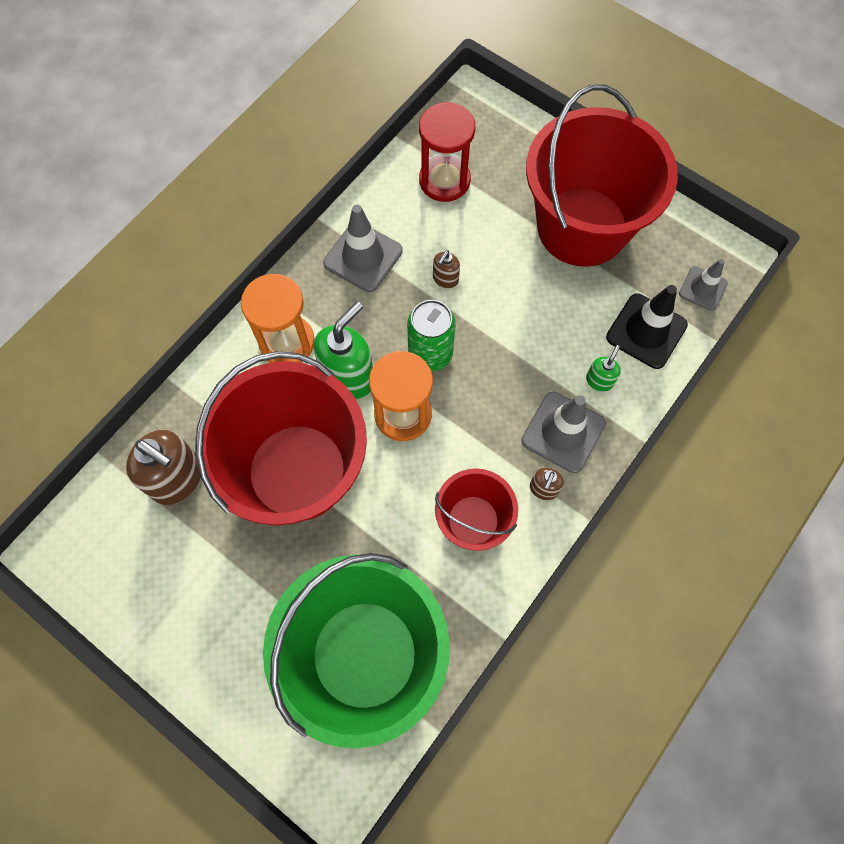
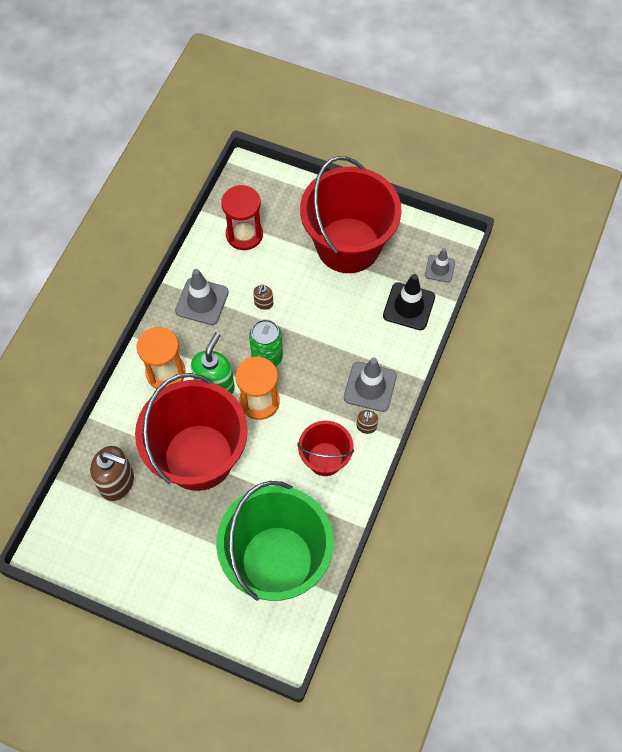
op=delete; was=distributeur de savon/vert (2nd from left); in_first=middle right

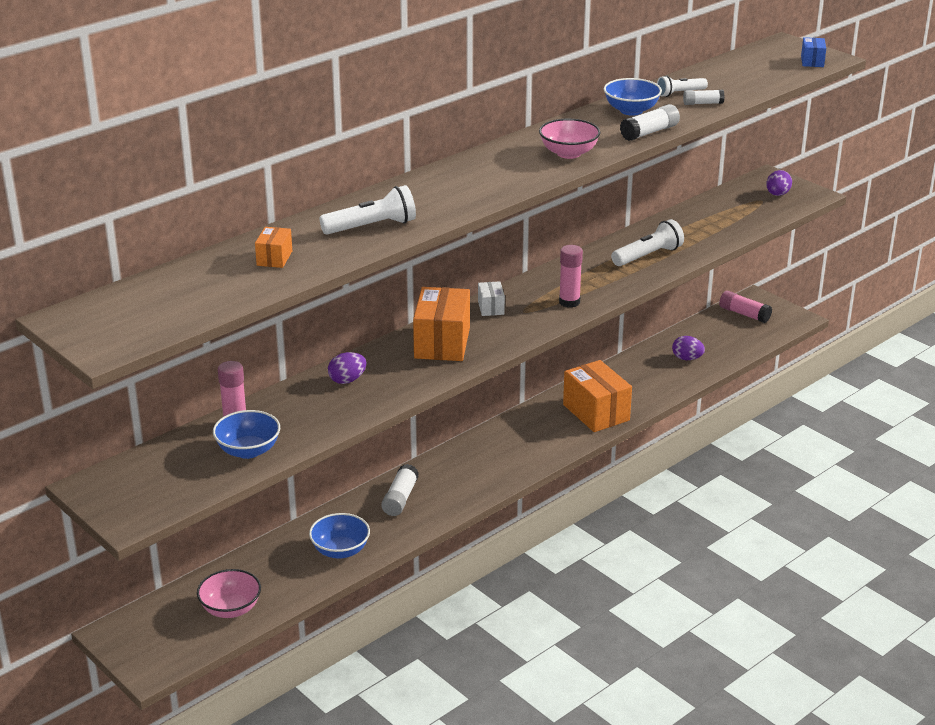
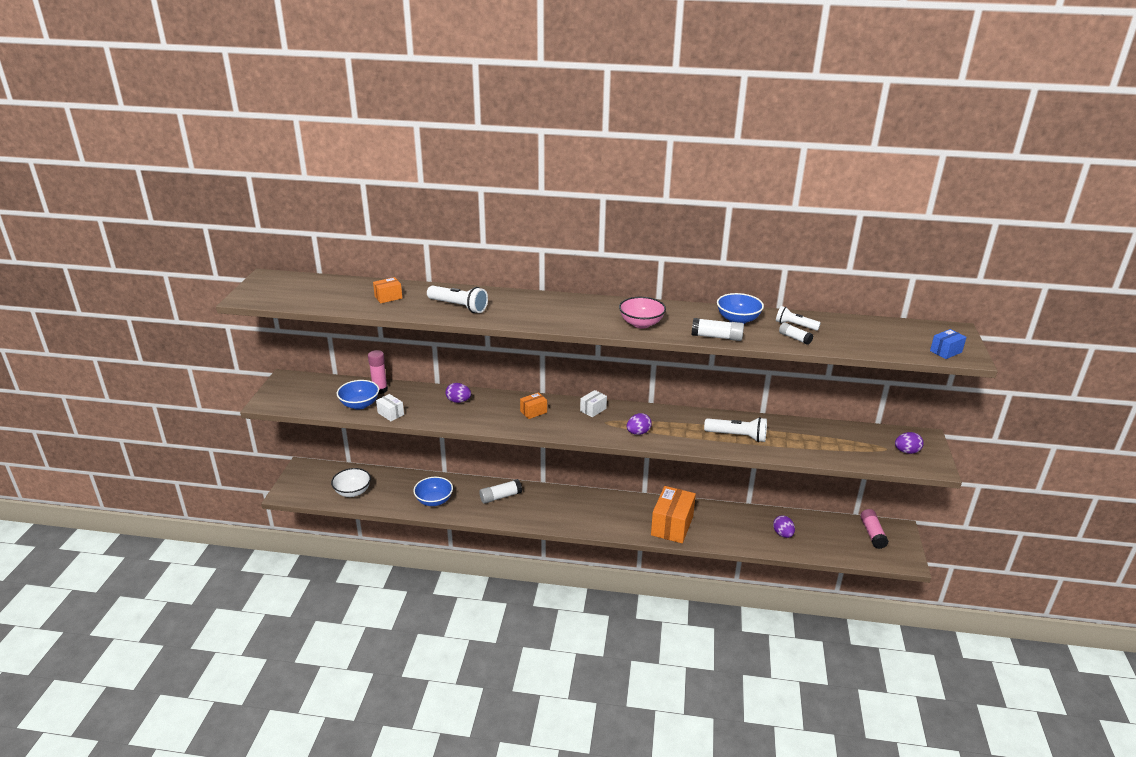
op=recolor; was=bol/rose (1st from left); now=bol/blanc; in_first=bottom left; in_second=middle left
op=resize; was=boîte/orange (2nd from left); in_first=centre; in_second=centre; ratio=0.49
op=replace; was=bâton de colle/rose (2nd from left); now=œuf/violet (2nd from left); in_first=centre; in_second=centre
op=insert; now=boîte/blanc (1st from left); in_second=centre

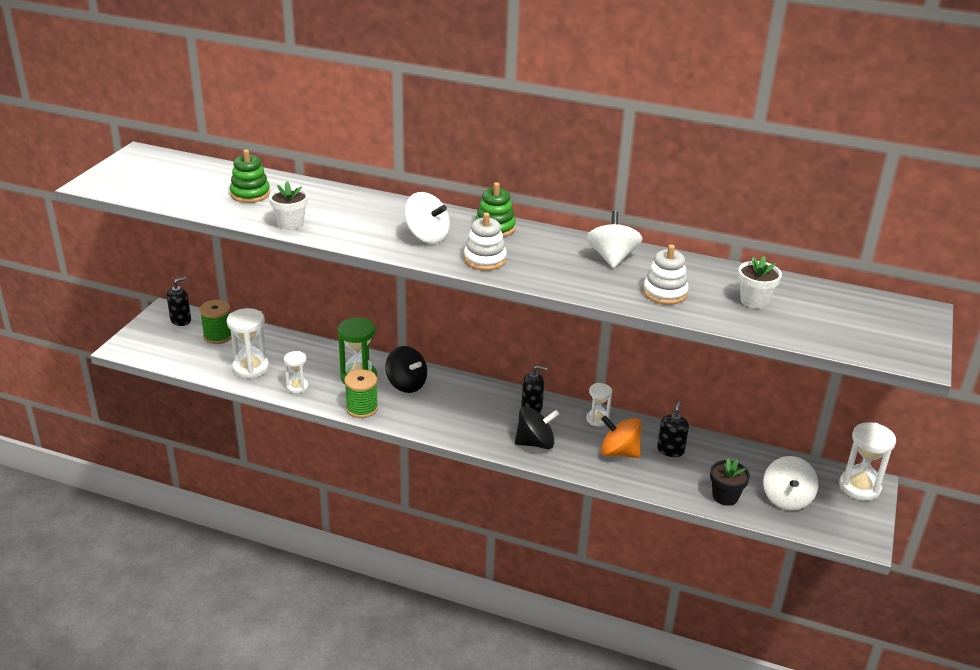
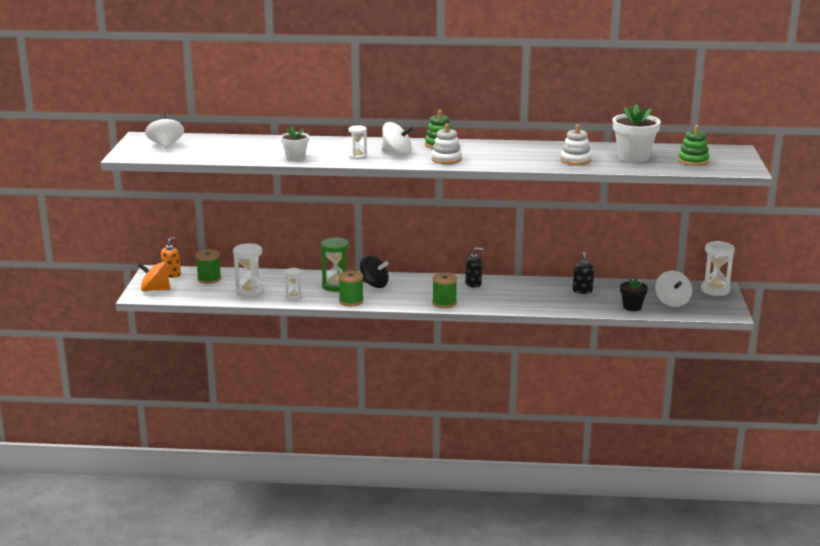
op=recolor; was=distributeur de savon/noir (1st from left); now=distributeur de savon/orange; in_first=middle left; in_second=middle left
op=move; was=jouet à empiler/vert (1st from left in the first image); now=jouet à empiler/vert (2nd from left); in_first=top left; in_second=top right
op=delete; was=toupie/noir (2nd from left); in_first=centre
op=move; was=toupie/blanc (2nd from left in the first image); now=toupie/blanc (1st from left); in_first=centre; in_second=top left
op=move; was=sablier/blanc (3rd from left); in_first=centre; in_second=top centre
op=move; was=toupie/orange; in_first=centre; in_second=middle left
op=resize; was=pot de fleurs/blanc (2nd from left); in_first=middle right; in_second=top right; ratio=1.66
op=insert; now=bobine/vert (3rd from left); in_second=centre

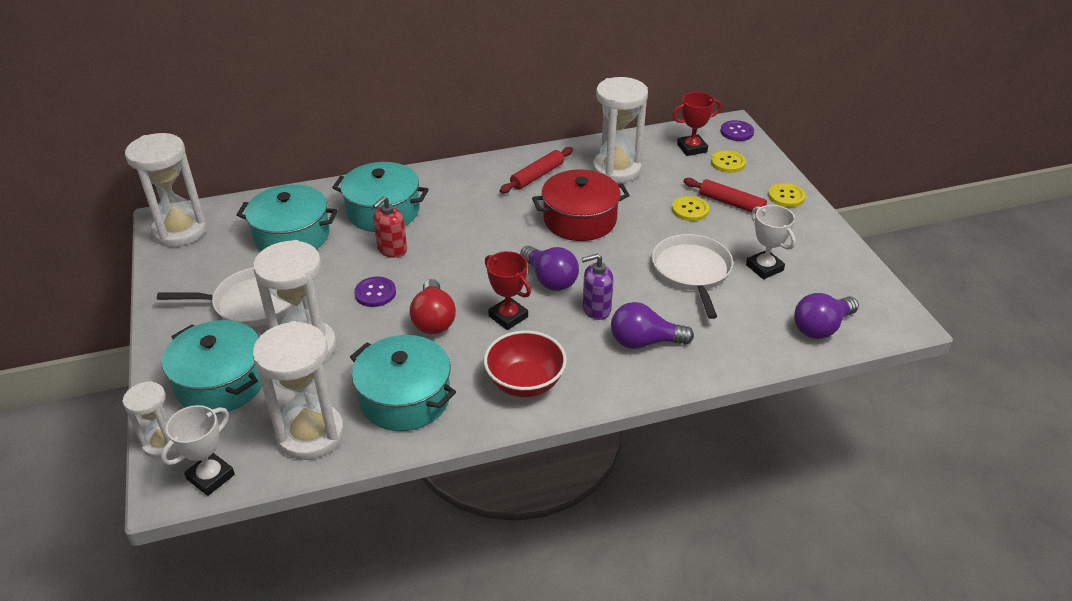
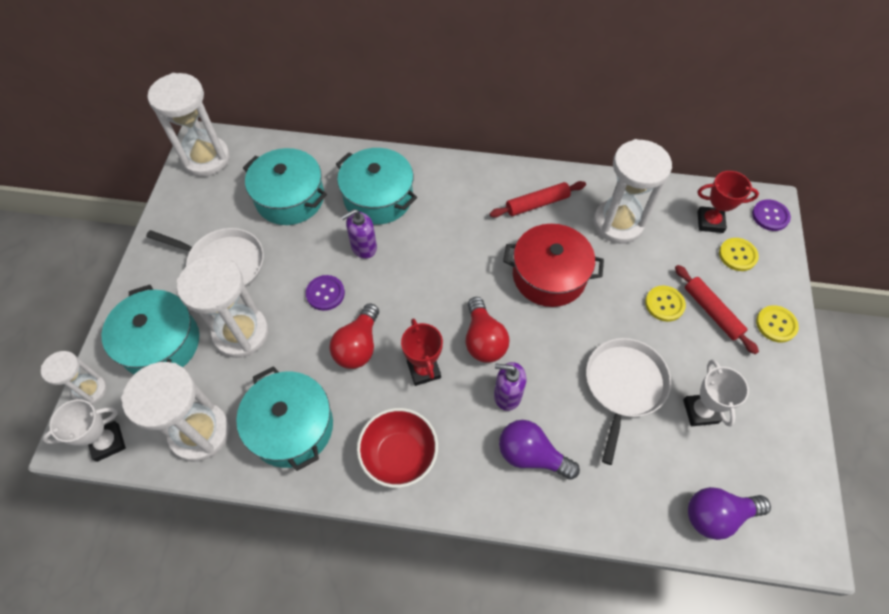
op=recolor; was=distributeur de savon/rouge; now=distributeur de savon/violet (1st from left); in_first=centre; in_second=centre
op=recolor; was=ampoule/violet (1st from left); now=ampoule/rouge (2nd from left); in_first=centre; in_second=centre

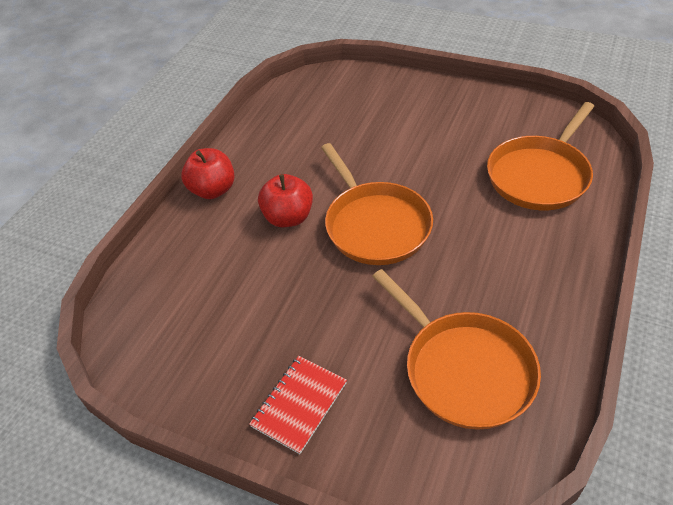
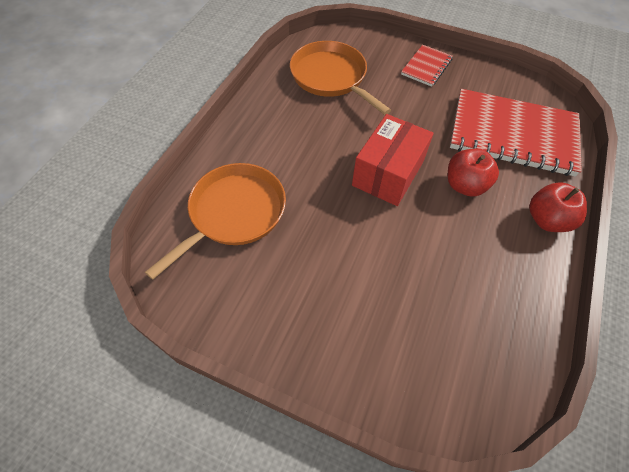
op=replace; was=poêle/orange (1st from left); now=boîte/rouge; in_first=centre; in_second=centre
op=insert; now=carnet/rouge (2nd from left); in_second=top right

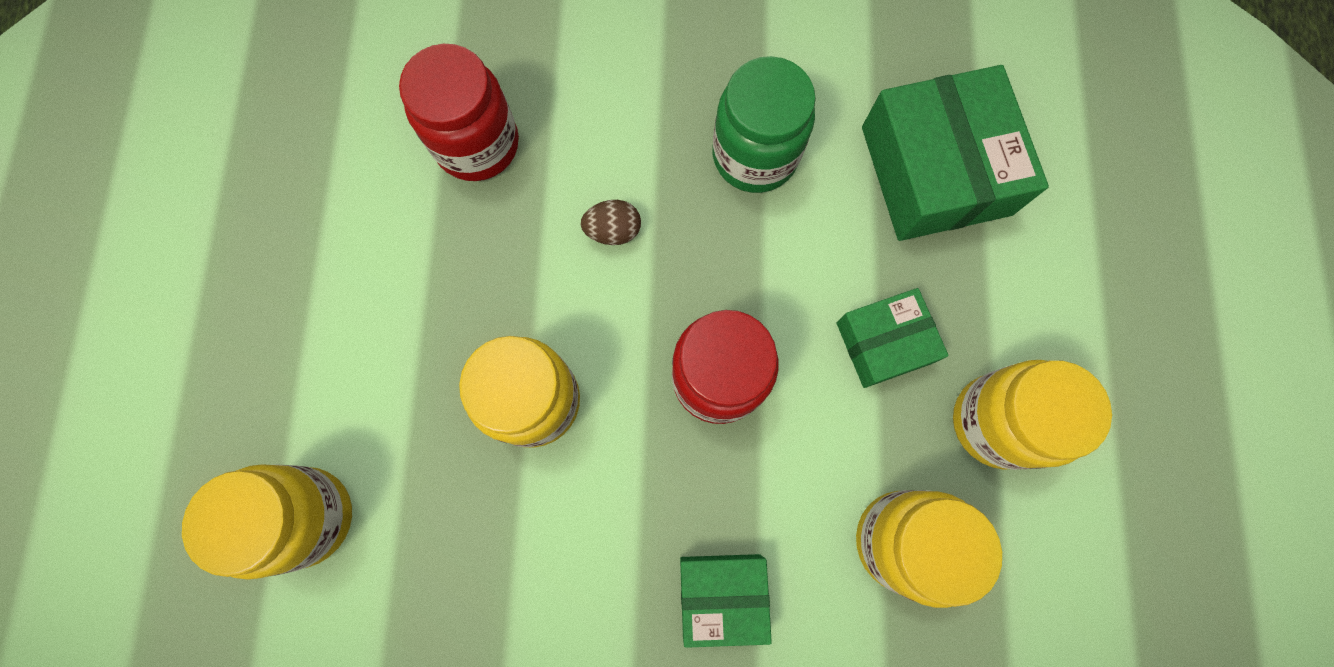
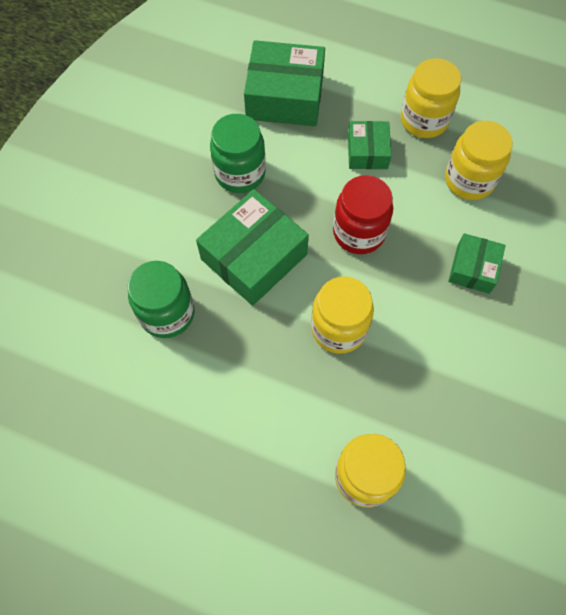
op=recolor; was=bocal/rouge (1st from left); now=bocal/vert (1st from left); in_first=top centre; in_second=middle left
op=replace; was=œuf/marron; now=boîte/vert (1st from left); in_first=top centre; in_second=centre

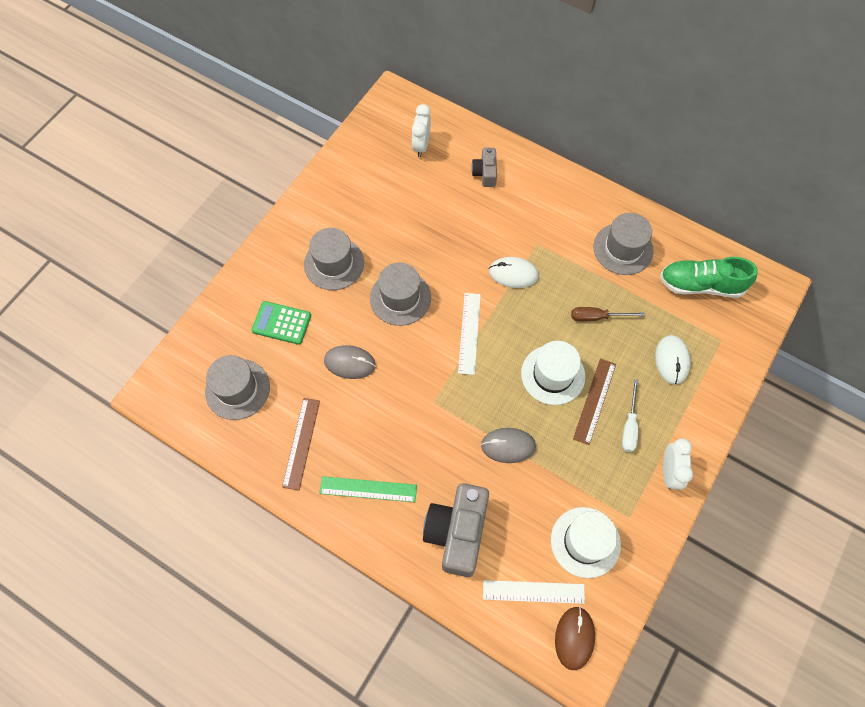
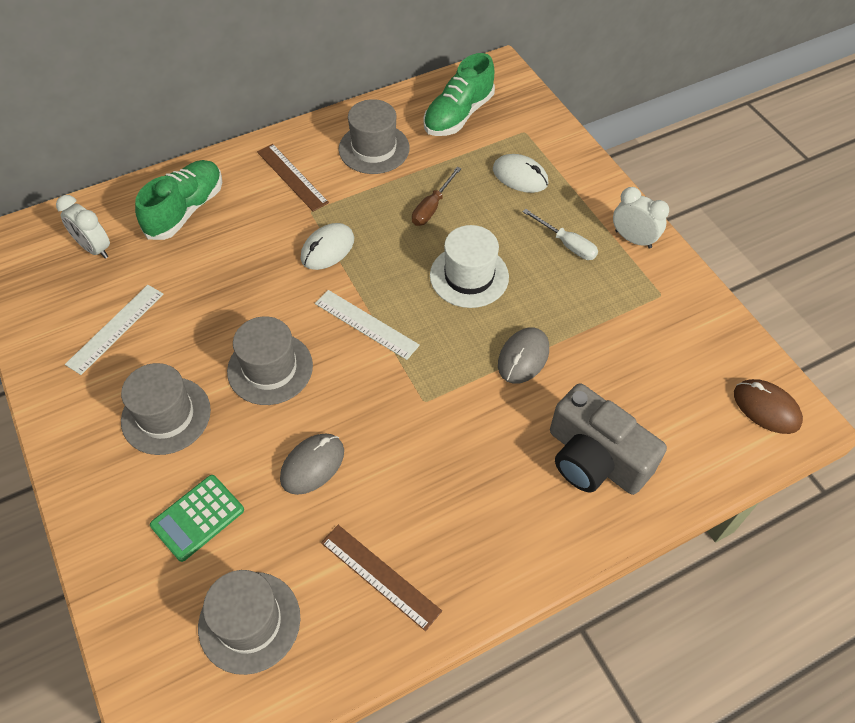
op=delete; was=règle/vert; in_first=bottom centre
op=replace; was=appareil photo/gris (2nd from left); now=chaussure/vert (1st from left); in_first=top centre; in_second=top left
op=move; was=règle/blanc (2nd from left in the first image); now=règle/blanc (1st from left); in_first=bottom centre; in_second=middle left
op=delete; was=chapeau/blanc (2nd from left); in_first=bottom right
op=move; was=règle/marron (2nd from left in the first image); now=règle/marron (1st from left); in_first=middle right; in_second=top centre

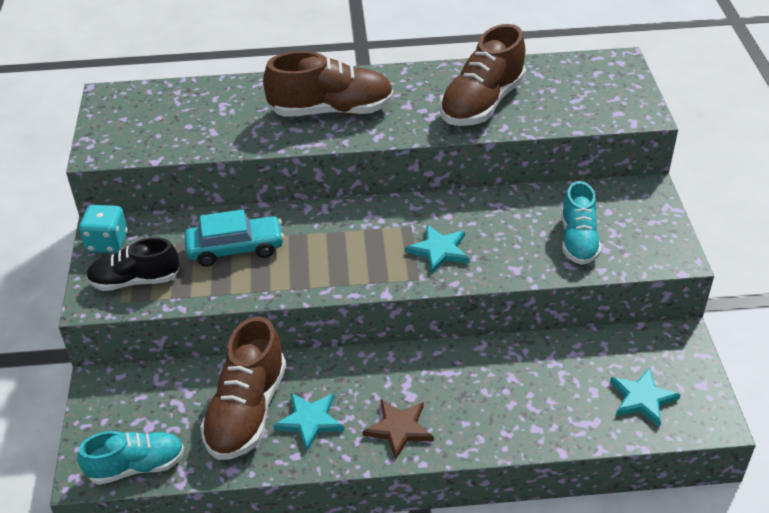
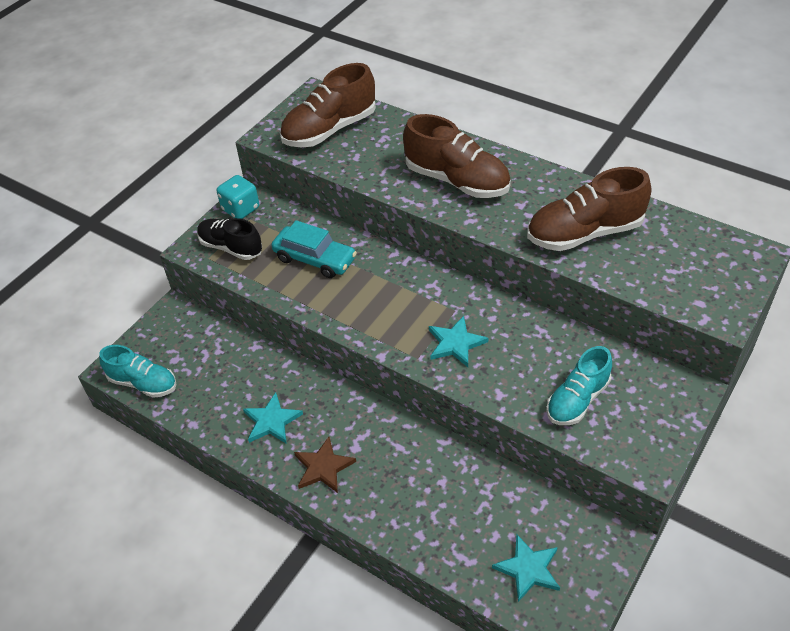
op=move; was=chaussure/marron (1st from left); in_first=bottom left; in_second=top centre

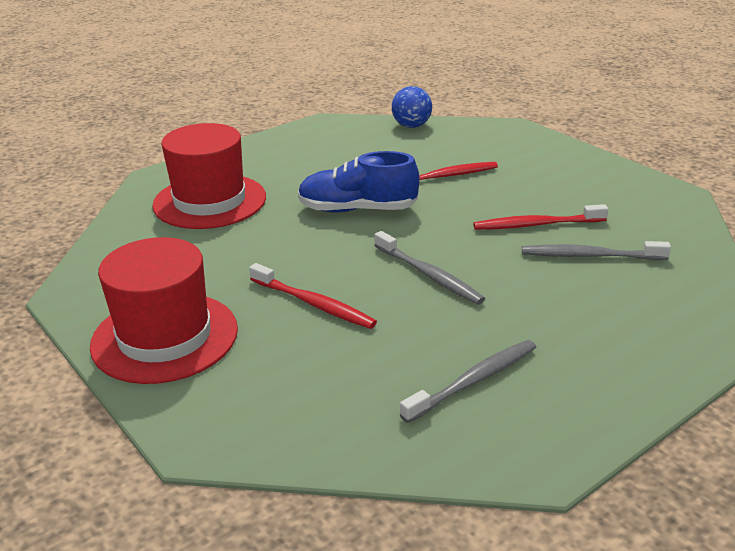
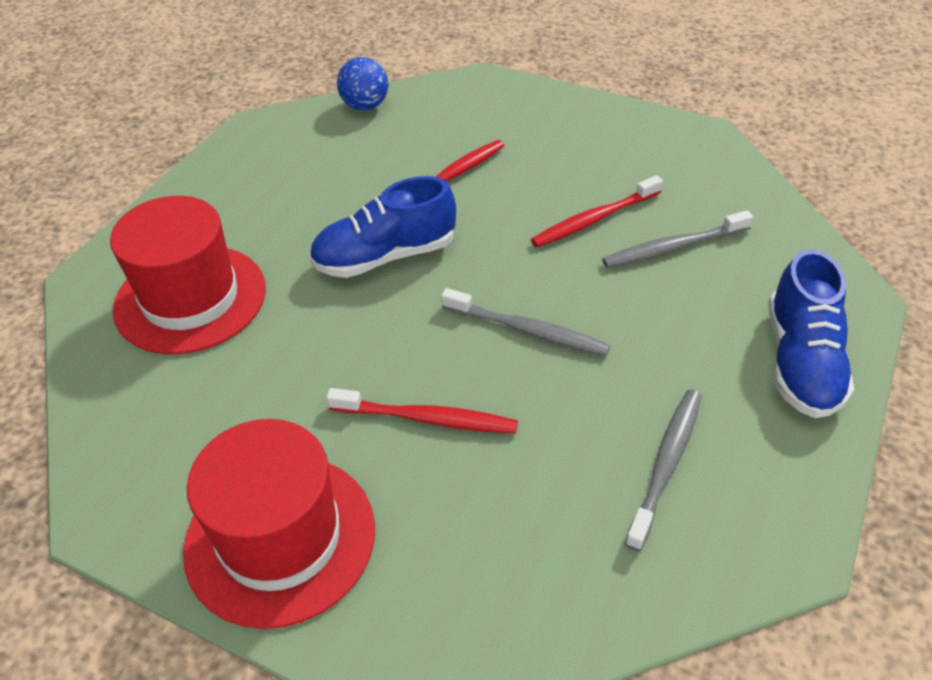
op=insert; now=chaussure/bleu (2nd from left); in_second=middle right

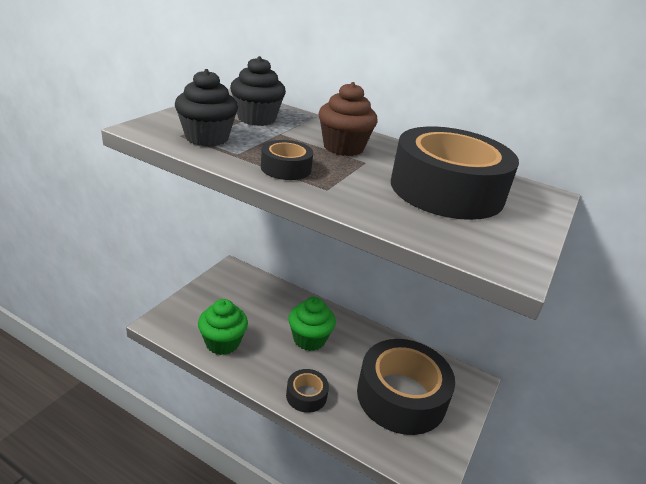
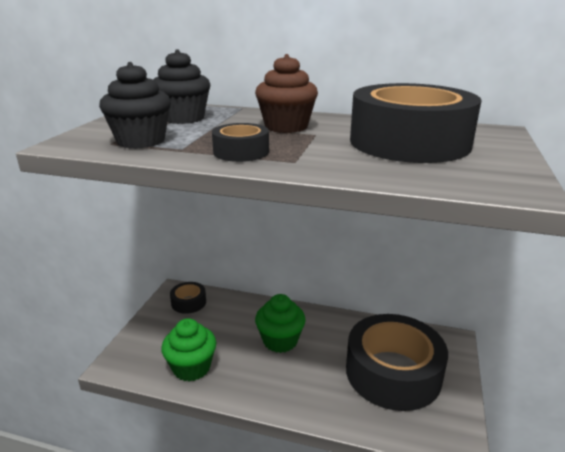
op=move; was=ruban adhésif/noir (2nd from left in the first image); now=ruban adhésif/noir (1st from left); in_first=bottom centre; in_second=middle left

